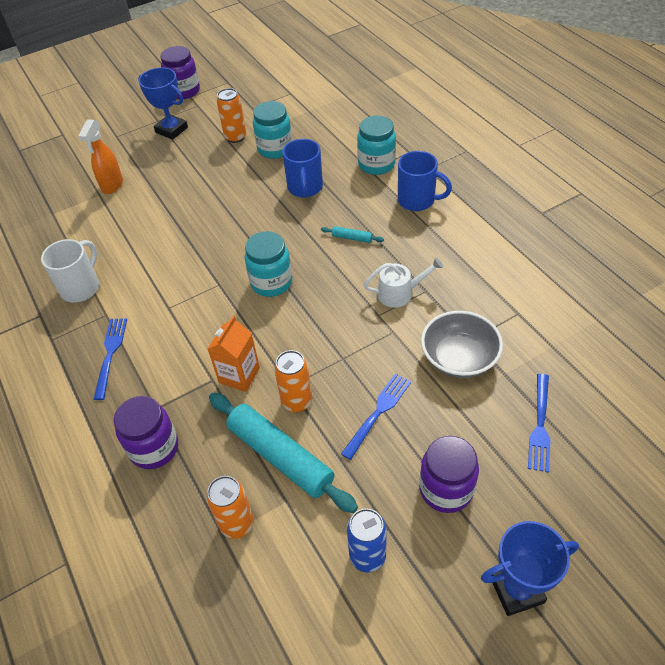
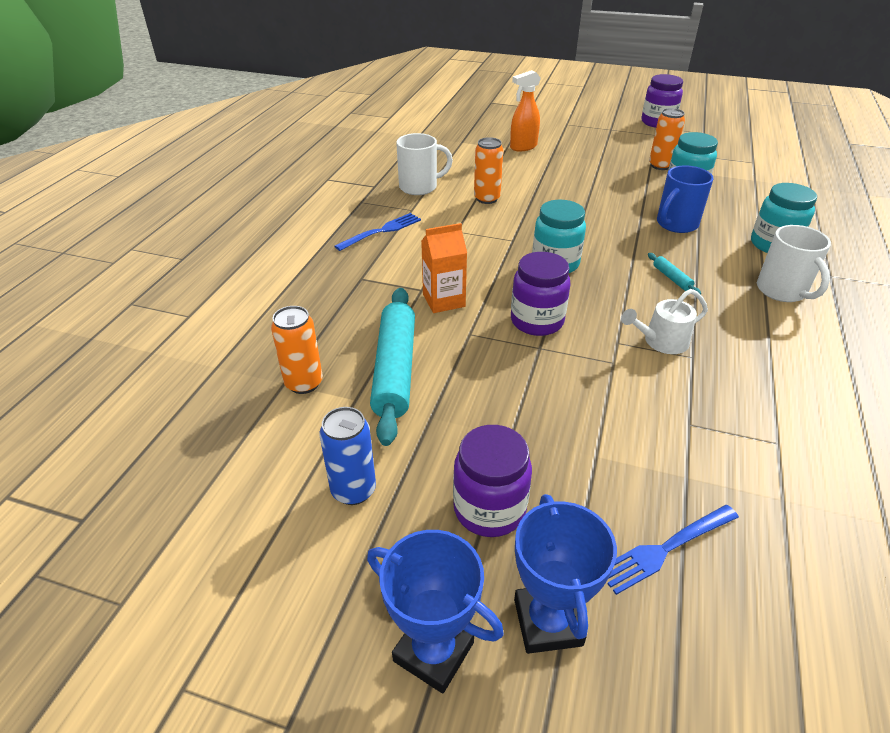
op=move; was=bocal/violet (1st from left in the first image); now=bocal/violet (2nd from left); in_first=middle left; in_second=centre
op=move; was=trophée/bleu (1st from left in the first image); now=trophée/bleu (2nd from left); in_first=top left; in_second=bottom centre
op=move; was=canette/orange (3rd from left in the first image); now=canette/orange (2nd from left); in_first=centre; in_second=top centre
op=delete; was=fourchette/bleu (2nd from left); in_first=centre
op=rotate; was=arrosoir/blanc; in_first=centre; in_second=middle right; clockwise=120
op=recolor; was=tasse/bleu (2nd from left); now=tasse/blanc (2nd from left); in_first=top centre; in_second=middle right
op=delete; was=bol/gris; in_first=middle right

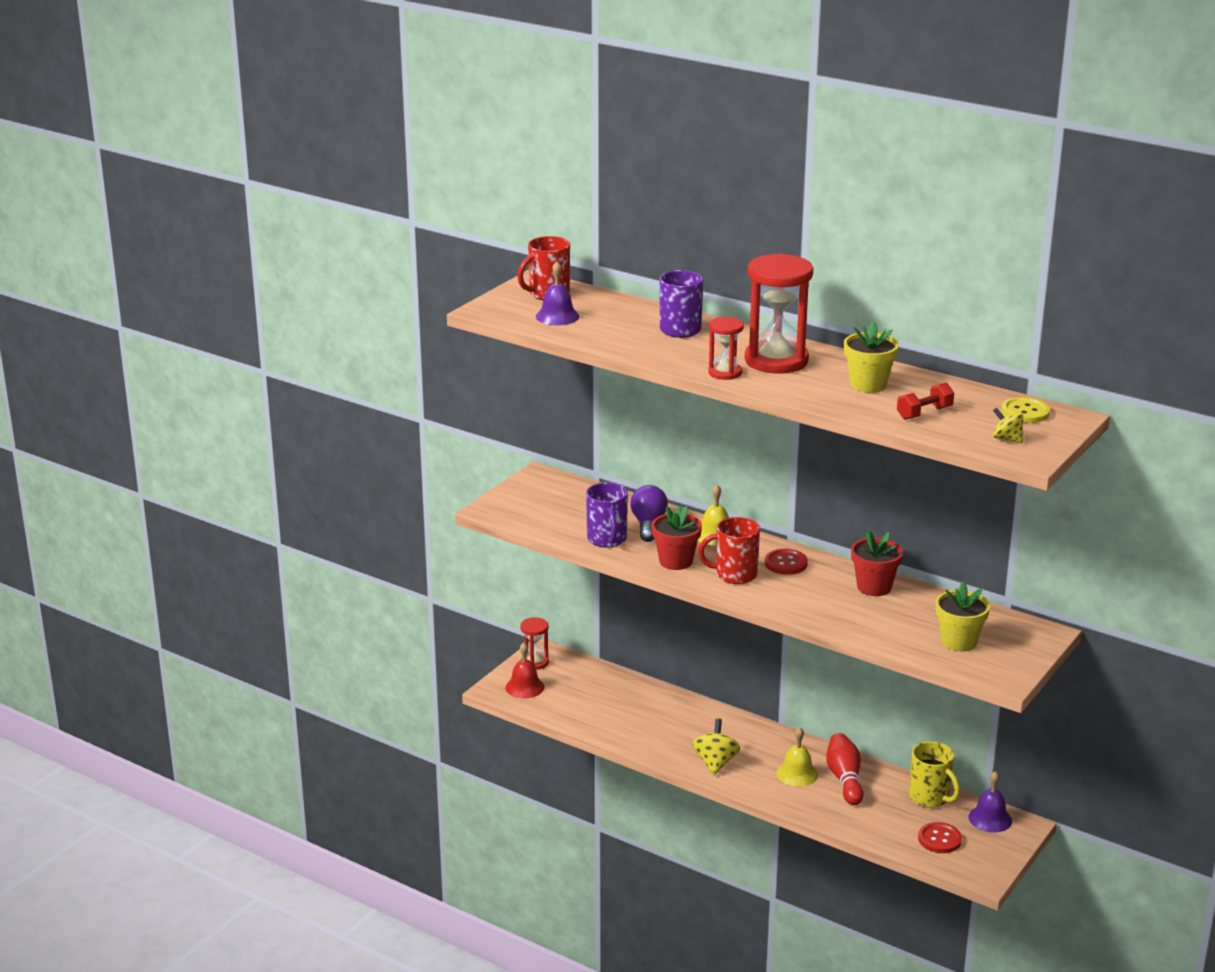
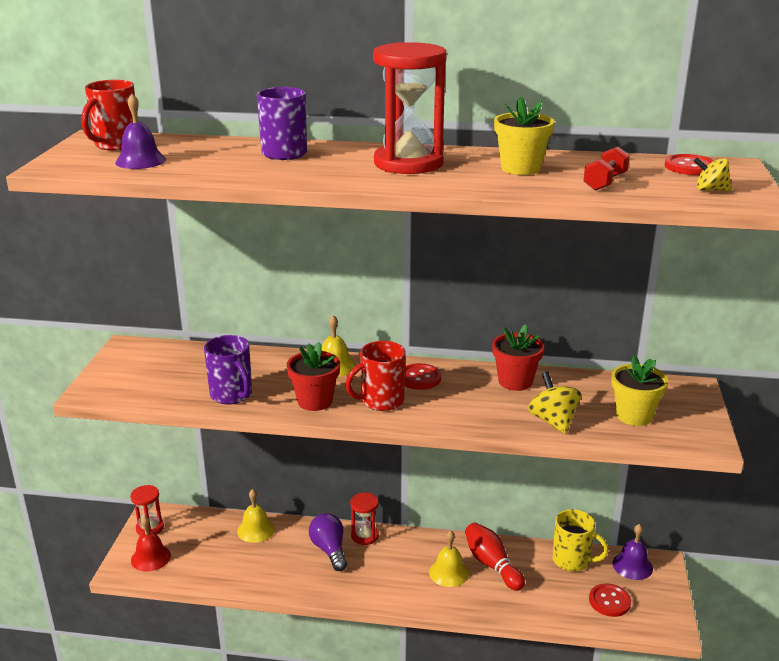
op=move; was=ampoule/violet; in_first=centre; in_second=bottom centre
op=move; was=toupie/jaune (1st from left); in_first=bottom centre; in_second=middle right
op=move; was=sablier/rouge (2nd from left); in_first=centre; in_second=bottom centre
op=recolor; was=bouton/jaune; now=bouton/rouge (3rd from left); in_first=middle right; in_second=top right
op=insert; now=cloche/jaune (1st from left); in_second=bottom left

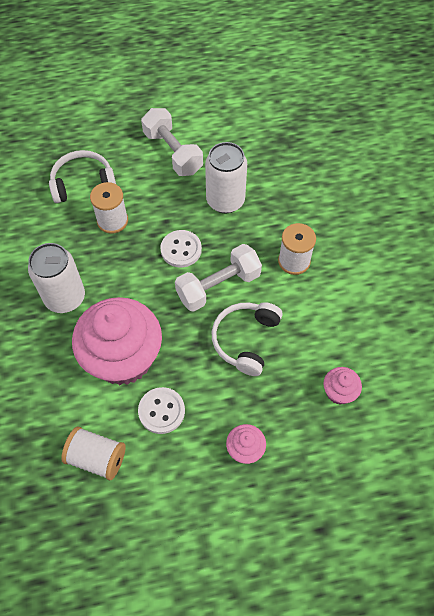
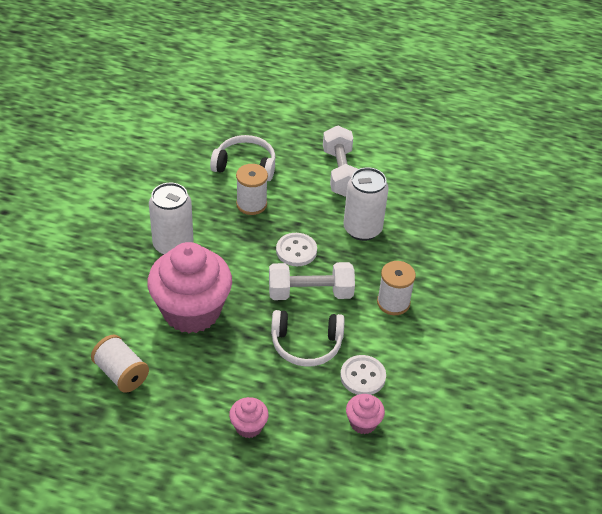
op=move; was=bouton/blanc (1st from left in the first image); now=bouton/blanc (2nd from left); in_first=centre; in_second=bottom centre
op=rotate; was=casque audio/blanc (2nd from left); in_first=centre; in_second=centre; clockwise=-135

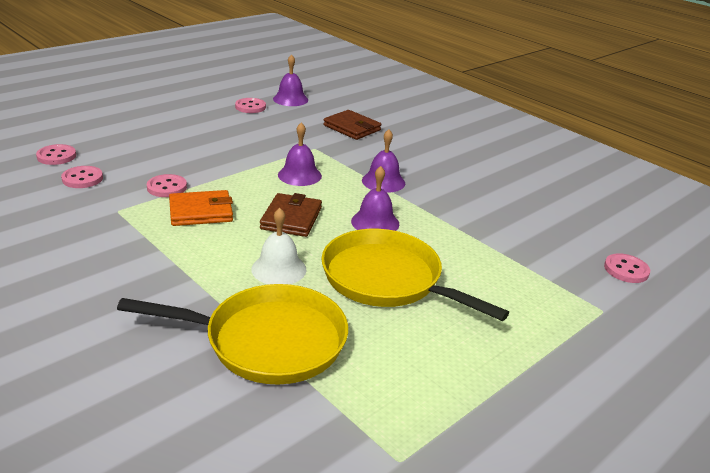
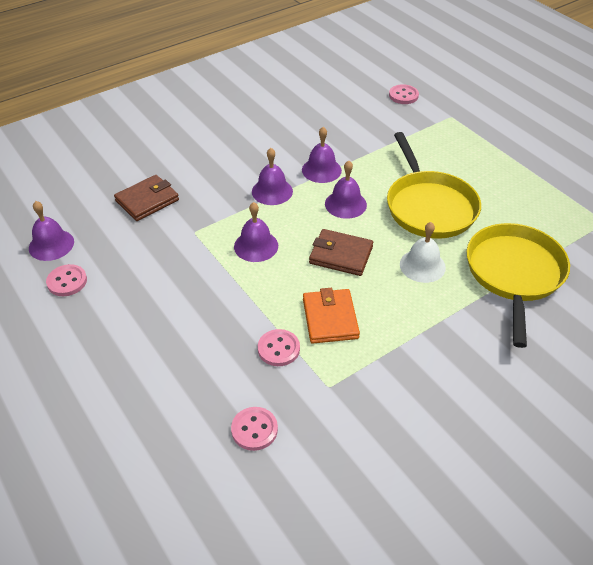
op=delete; was=bouton/rose (1st from left); in_first=top left
op=rotate; was=poêle/jaune (2nd from left in the first image); in_first=centre; in_second=top right; clockwise=-60
op=insert; now=cloche/violet (4th from left); in_second=top centre

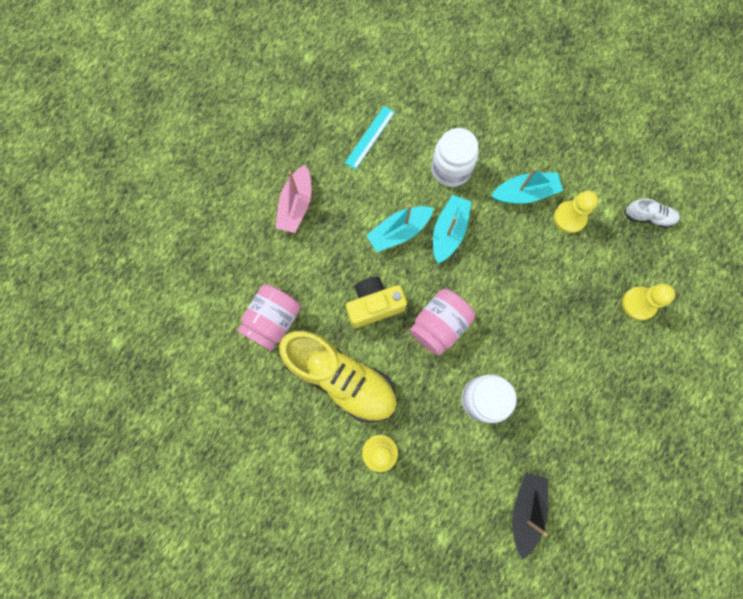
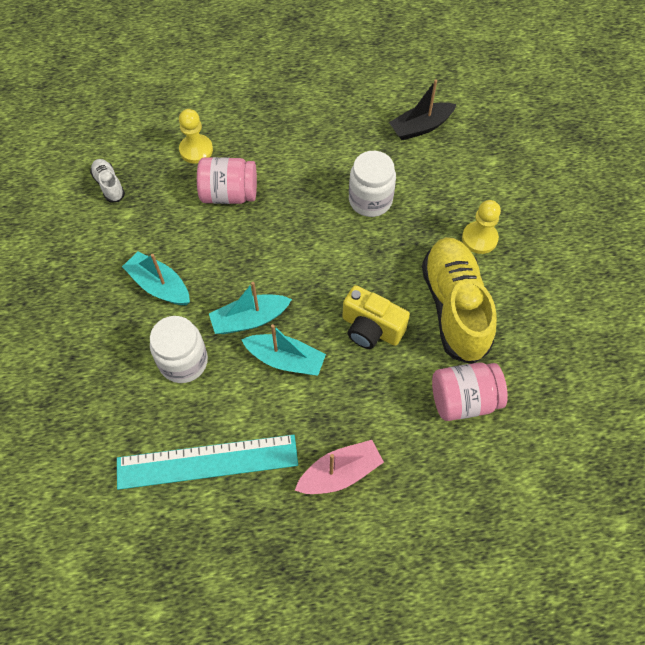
op=resize; was=règle/turquoise; in_first=top centre; in_second=bottom left; ratio=1.85
op=move; was=bocal/rose (2nd from left in the first image); now=bocal/rose (1st from left); in_first=centre; in_second=top centre
op=delete; was=pion/jaune (2nd from left); in_first=middle right

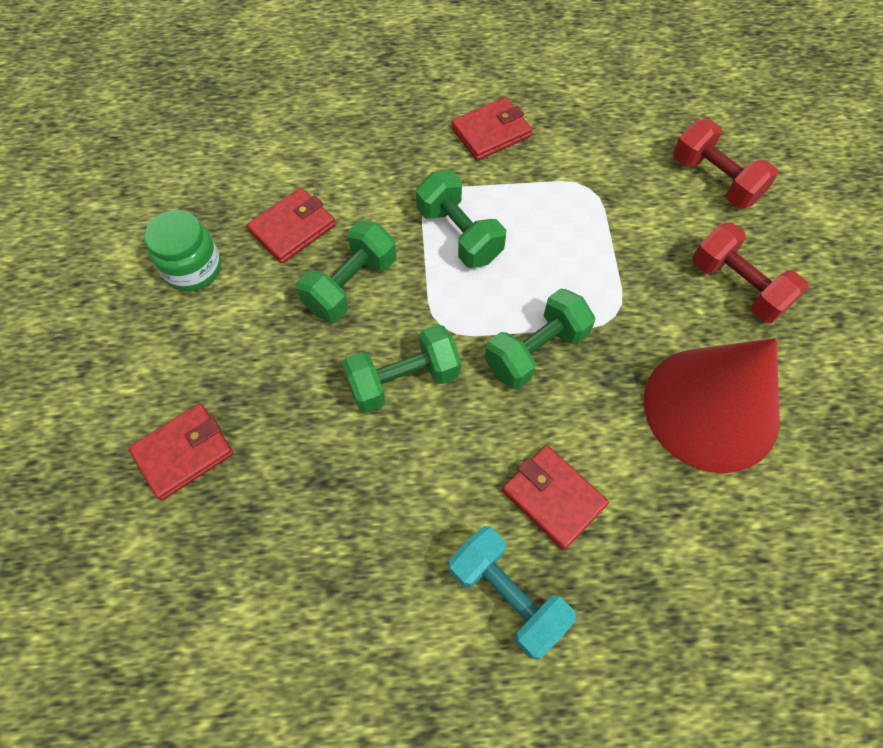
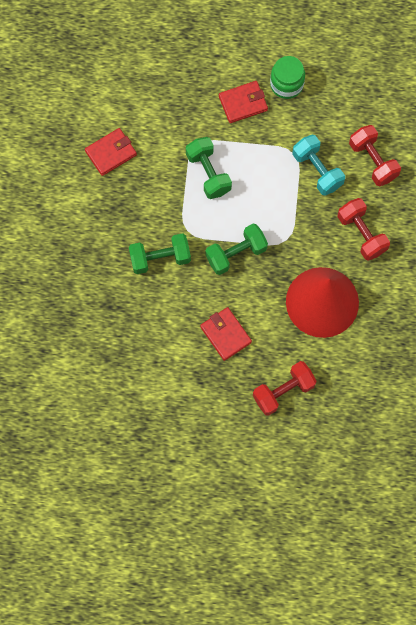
op=delete; was=portefeuille/rouge (1st from left); in_first=middle left
op=move; was=bocal/vert; in_first=middle left; in_second=top right
op=delete; was=haltère/vert (1st from left); in_first=centre
op=move; was=haltère/turquoise; in_first=bottom centre; in_second=top right
op=insert; now=haltère/rouge (1st from left); in_second=middle right

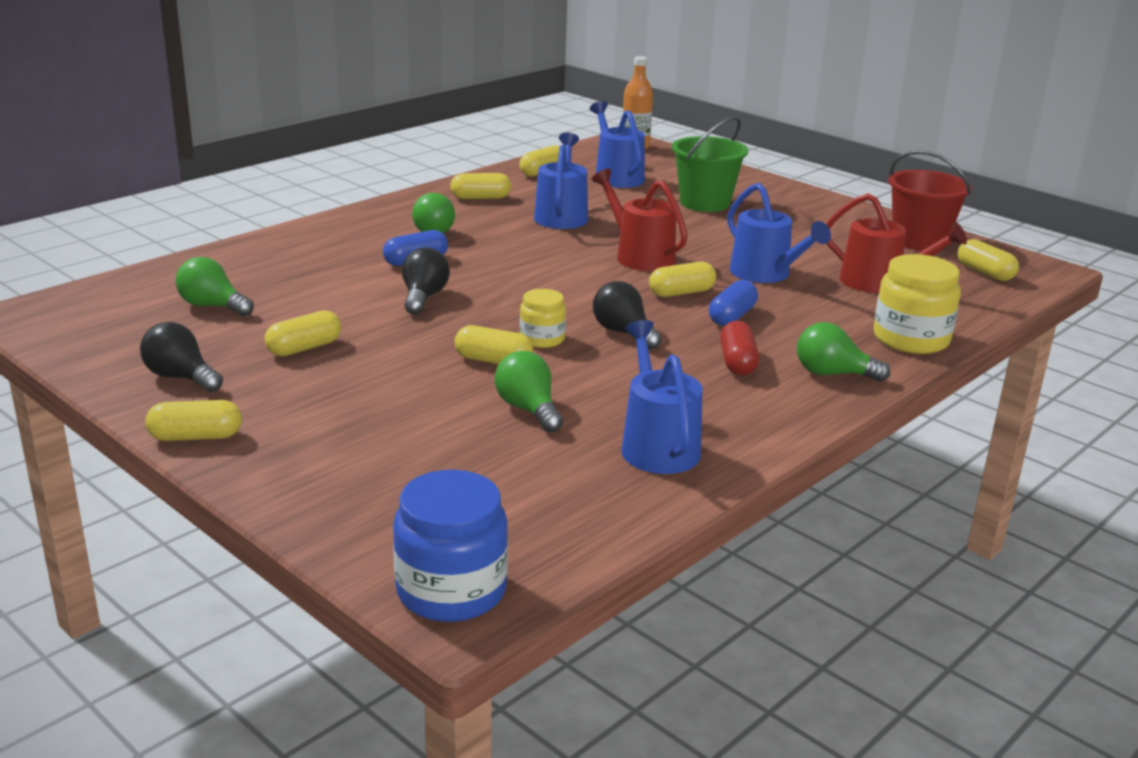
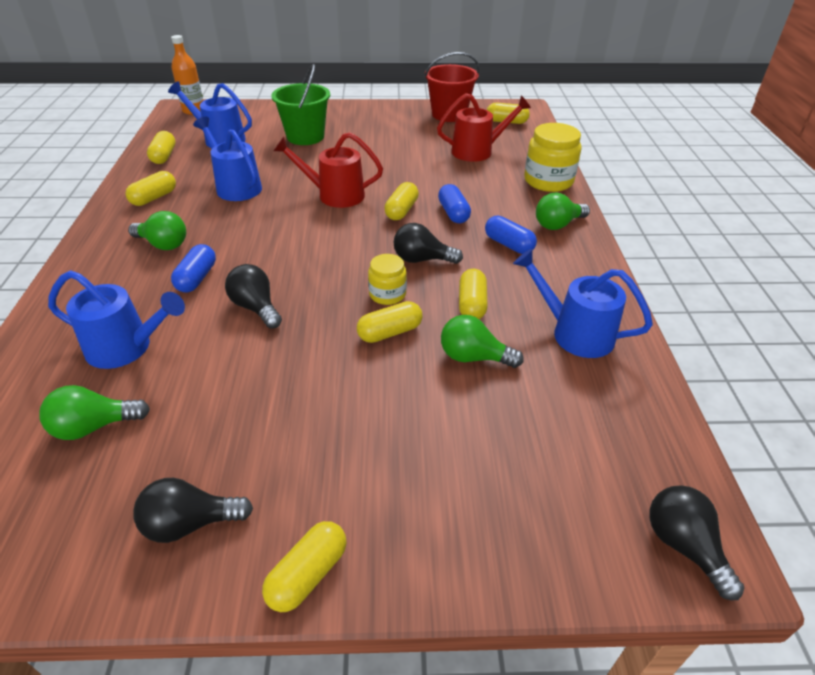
op=move; was=gélule/jaune (2nd from left in the first image); now=gélule/jaune (6th from left); in_first=middle left; in_second=centre
op=replace; was=bocal/bleu; now=ampoule/noir (4th from left); in_first=bottom centre; in_second=bottom right
op=recolor; was=gélule/rouge; now=gélule/bleu (3rd from left); in_first=centre; in_second=centre
op=move; was=arrosoir/bleu (4th from left in the first image); now=arrosoir/bleu (1st from left); in_first=top right; in_second=middle left

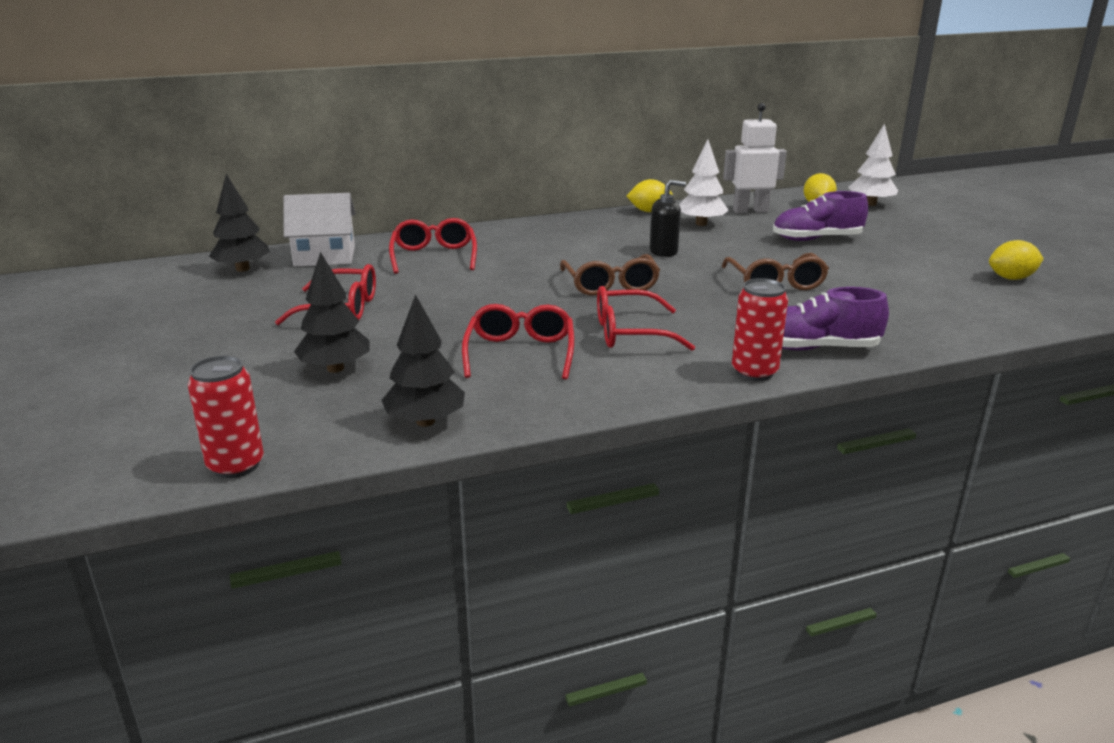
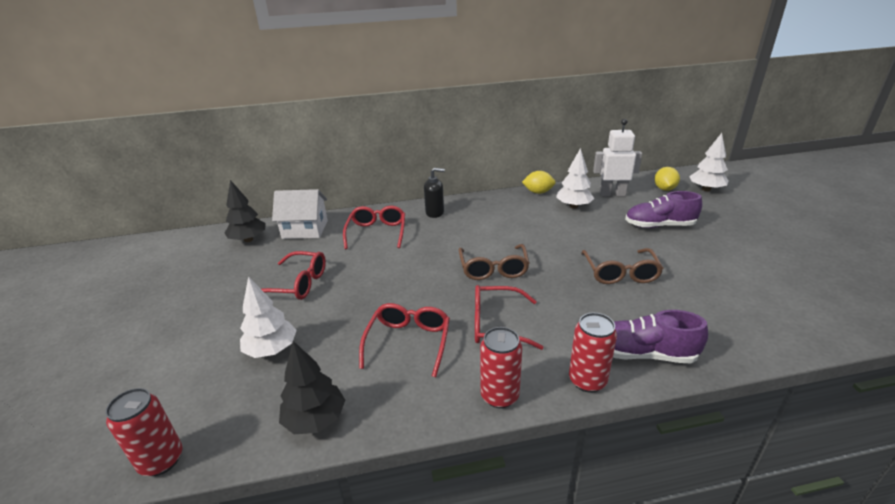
op=recolor; was=arbre/noir (2nd from left); now=arbre/blanc (1st from left); in_first=middle left; in_second=middle left
op=move; was=distributeur de savon/noir; in_first=top centre; in_second=centre
op=delete; was=citron/jaune (3rd from left); in_first=middle right
op=insert; now=canette/rouge (2nd from left); in_second=bottom centre

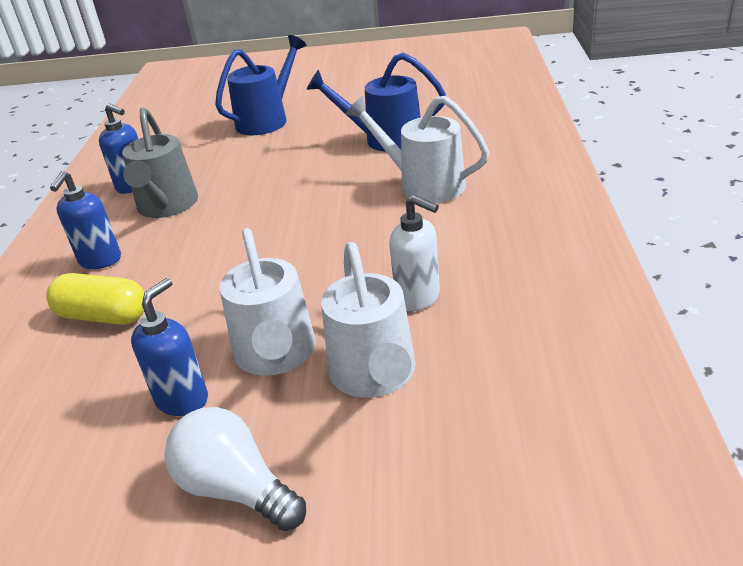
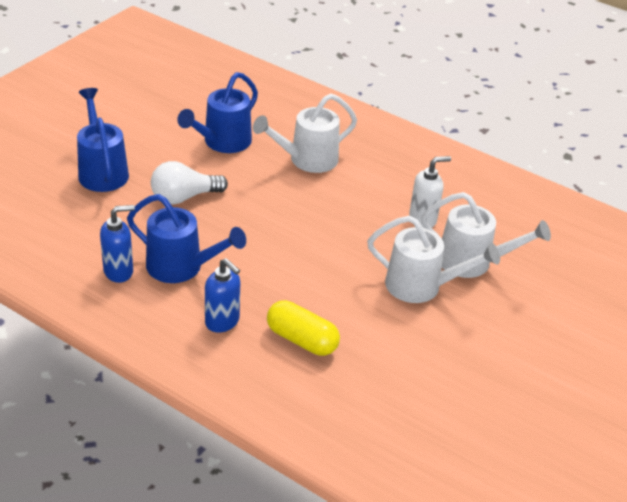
op=rotate; was=gélule/jaune; in_first=middle left; in_second=centre; clockwise=75
op=recolor; was=arrosoir/gris; now=arrosoir/bleu (2nd from left); in_first=top left; in_second=middle left
op=delete; was=distributeur de savon/bleu (3rd from left); in_first=middle left
op=move; was=ampoule/blanc; in_first=bottom left; in_second=middle left

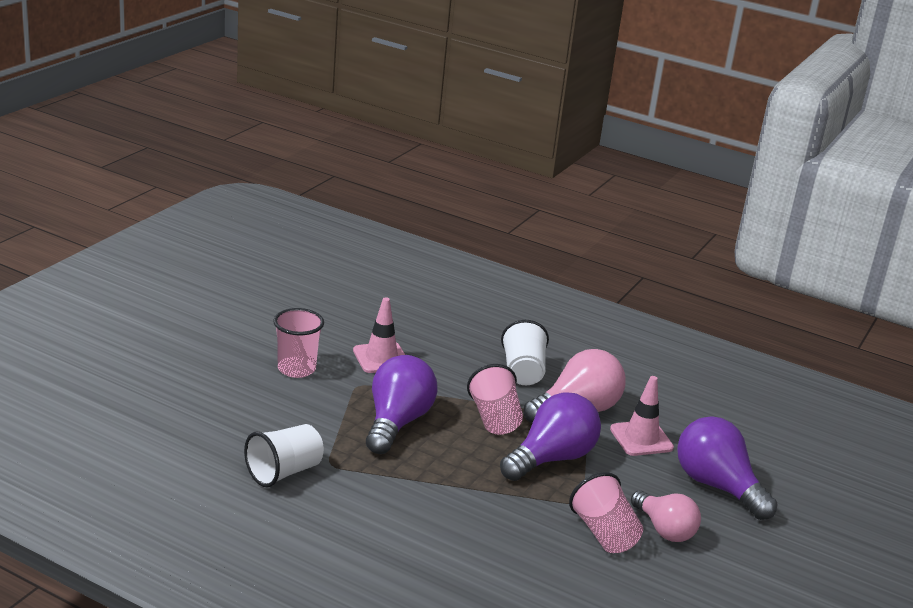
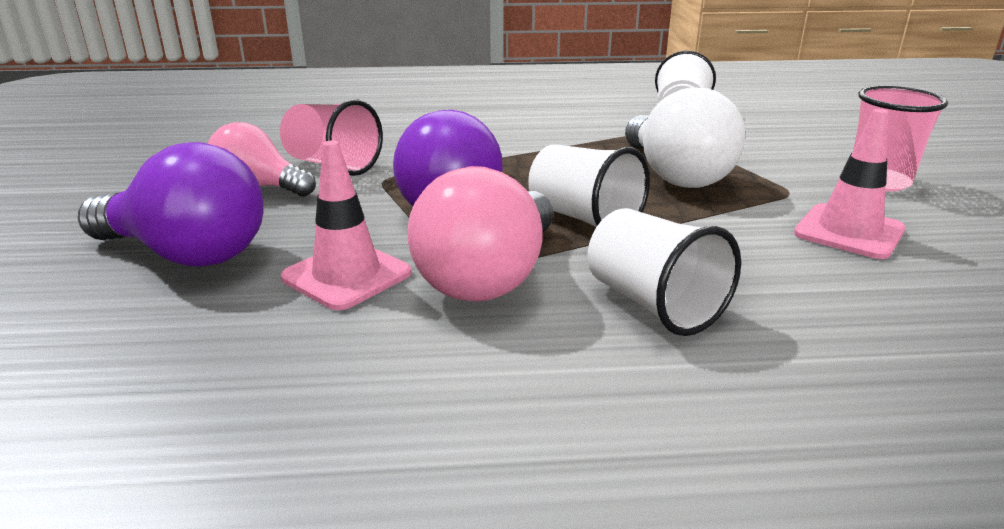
op=recolor; was=ampoule/violet (1st from left); now=ampoule/blanc; in_first=centre; in_second=top right
op=recolor; was=gobelet/rose (2nd from left); now=gobelet/blanc (1st from left); in_first=centre; in_second=centre

